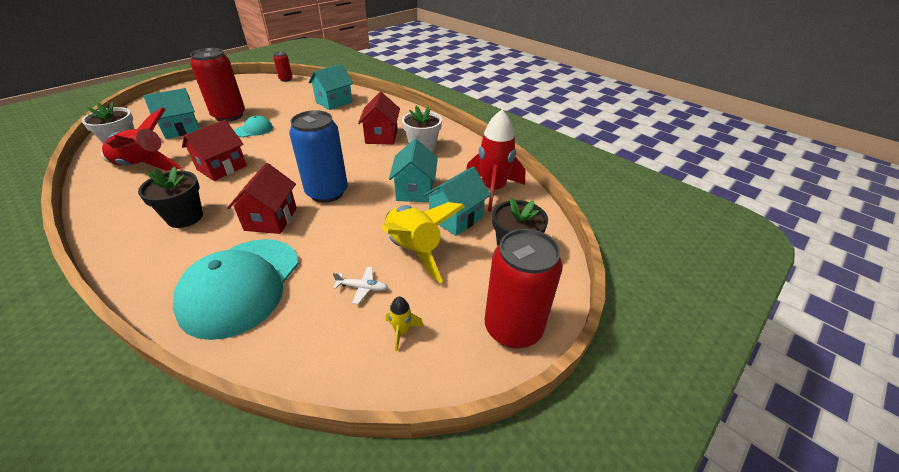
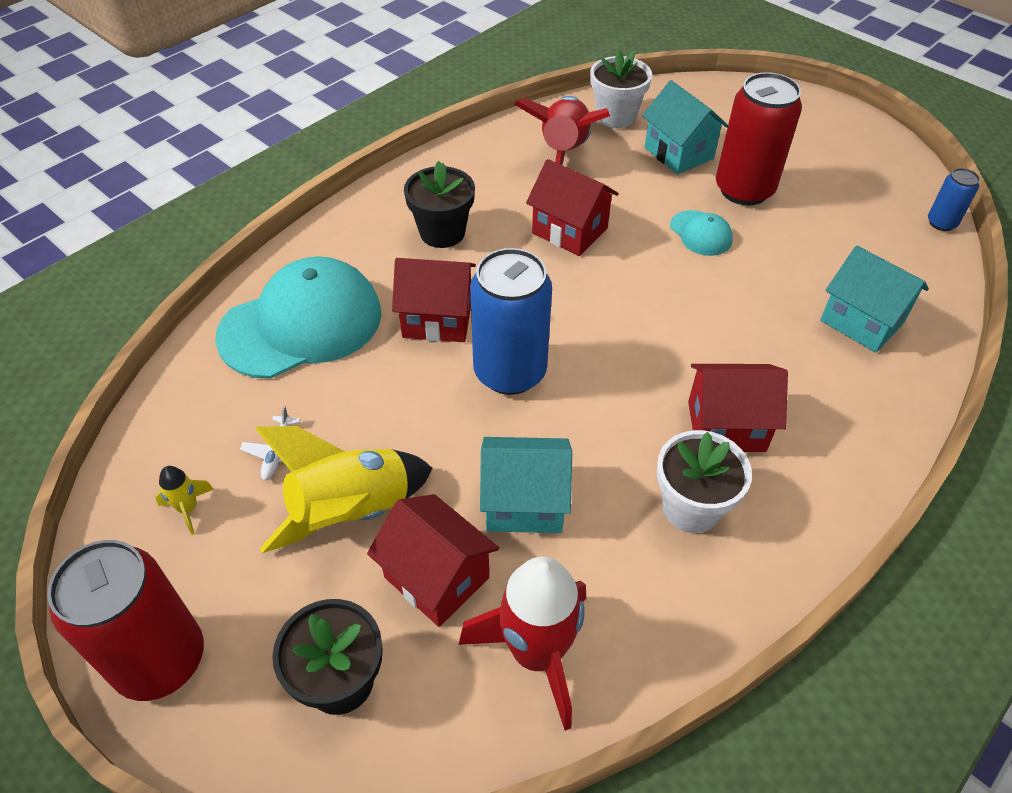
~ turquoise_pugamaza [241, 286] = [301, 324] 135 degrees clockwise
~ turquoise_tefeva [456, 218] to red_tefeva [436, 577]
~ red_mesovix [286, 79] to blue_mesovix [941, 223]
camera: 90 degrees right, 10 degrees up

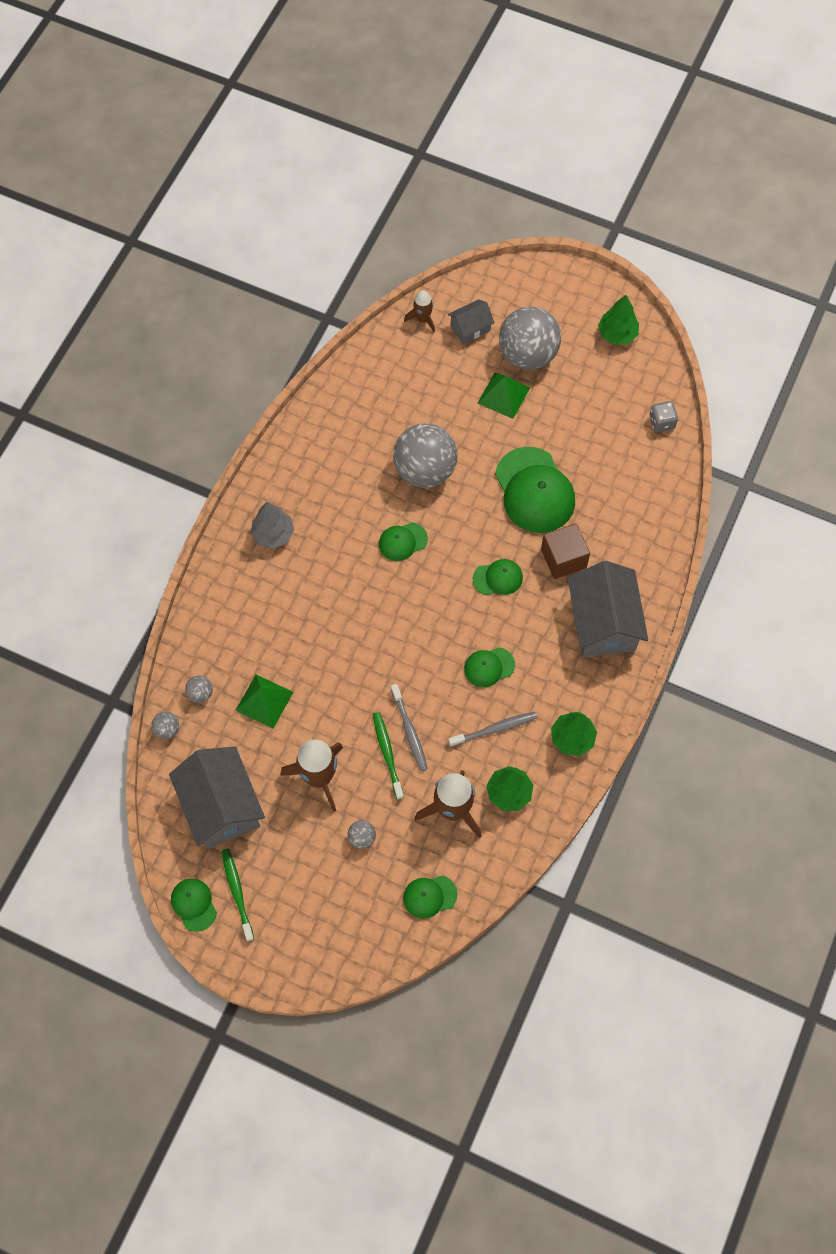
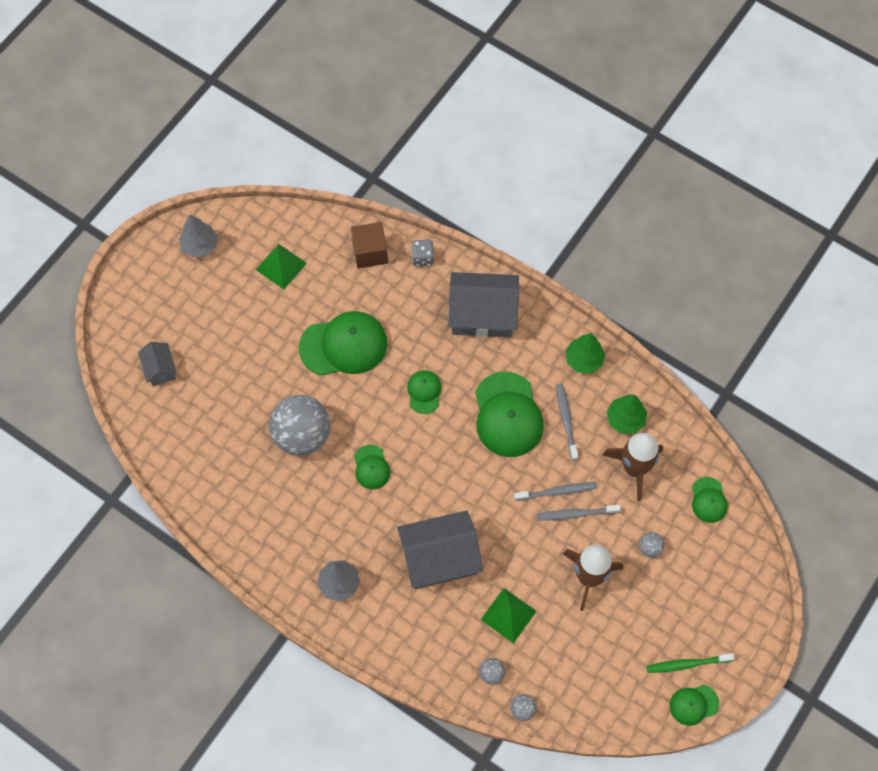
~ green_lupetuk [617, 334] to grey_lupetuk [200, 245]
~ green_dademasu [503, 395] to [281, 266]
~ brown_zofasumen [563, 558] to [370, 252]
~ grey_tefeva [221, 806] to [440, 558]
~ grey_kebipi [661, 422] to [423, 258]
~ green_pugamaza [489, 667] = [508, 415] x1.95
~ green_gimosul [387, 754] to grey_gimosul [576, 514]
- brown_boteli [422, 319]
- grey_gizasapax [528, 354]
camera: 80 degrees left, 0 degrees up

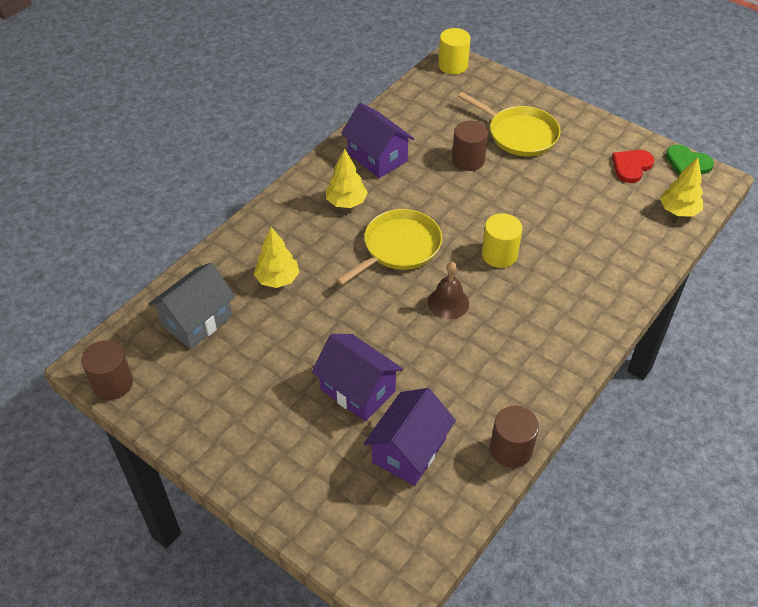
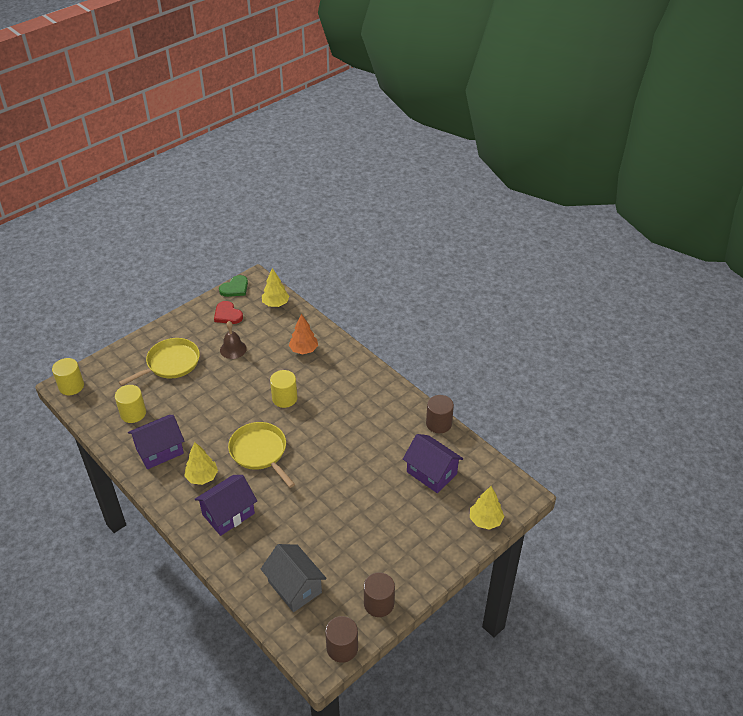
+ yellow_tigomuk [133, 413]
~ purple_tefeva [357, 390] to [228, 514]
~ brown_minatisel [448, 302] to [233, 349]
+ orange_lupetuk [304, 350]
~ brown_tigomuk [468, 160] to [379, 603]
~ yellow_lupetuk [277, 279] to [485, 520]
camera: 80 degrees left, 5 degrees down

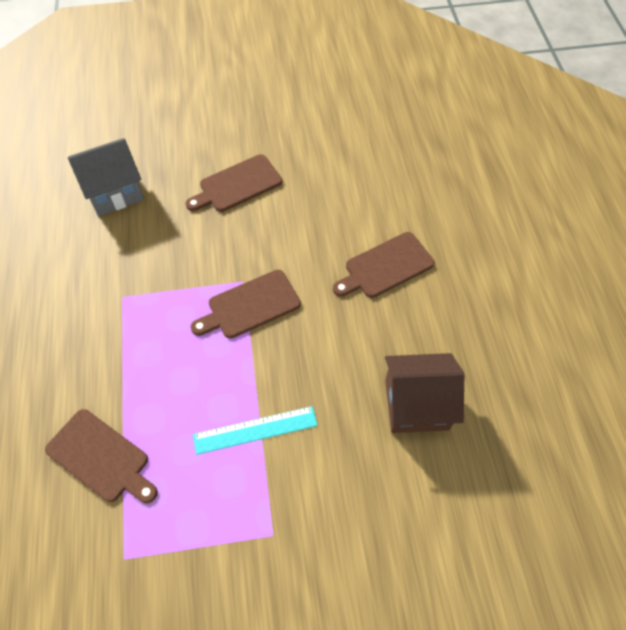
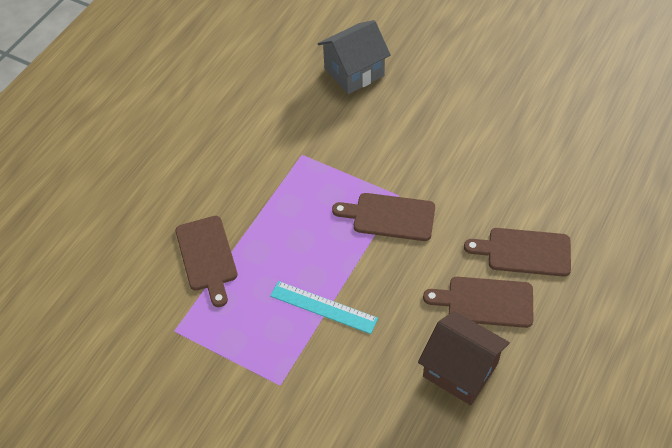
~ grey_tefeva [114, 191] = [354, 72] 45 degrees counterclockwise
~ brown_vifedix [237, 185] to [485, 302]
camera: 40 degrees right, 5 degrees down

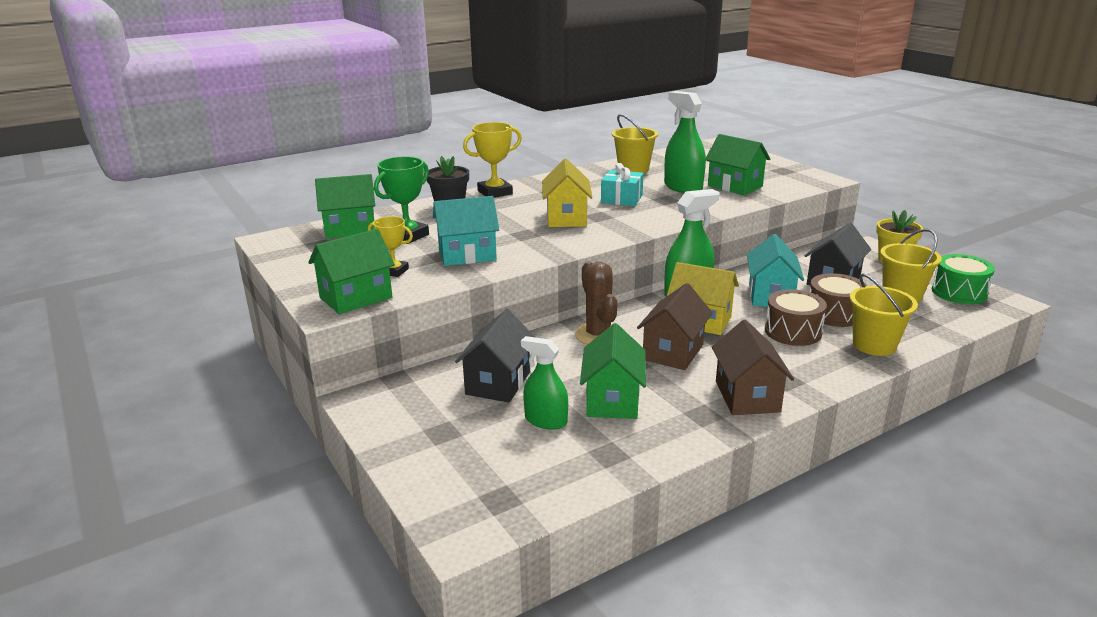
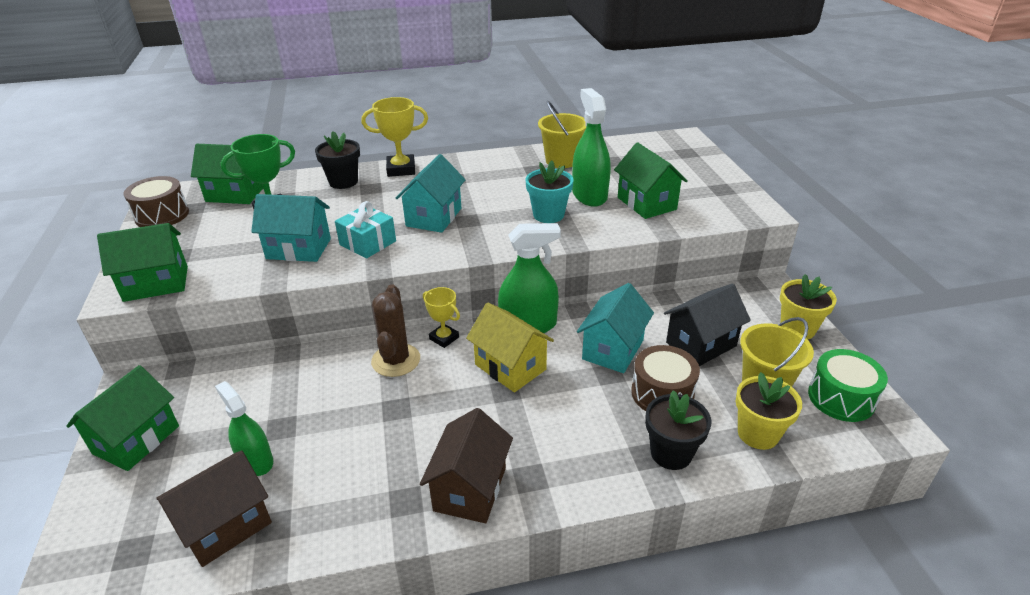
~ green_tefeva [612, 400] to [136, 440]
~ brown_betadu [793, 331] to [162, 215]
~ brown_tefeva [673, 352] to [225, 526]
~ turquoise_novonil [621, 199] to [368, 243]
~ yellow_tefeva [566, 218] to turquoise_tefeva [434, 217]
~ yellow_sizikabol [394, 271] to [444, 338]
+ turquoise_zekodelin [548, 215]
~ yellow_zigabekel [874, 345] to black_zekodelin [671, 453]
+ yellow_zekodelin [758, 434]
- black_tefeva [498, 383]
camera: 20 degrees right, 10 degrees up

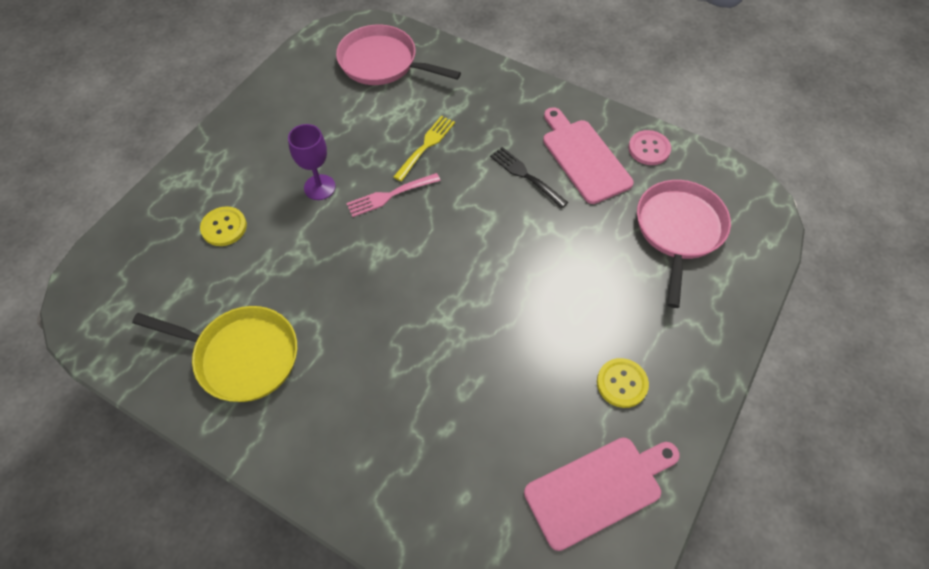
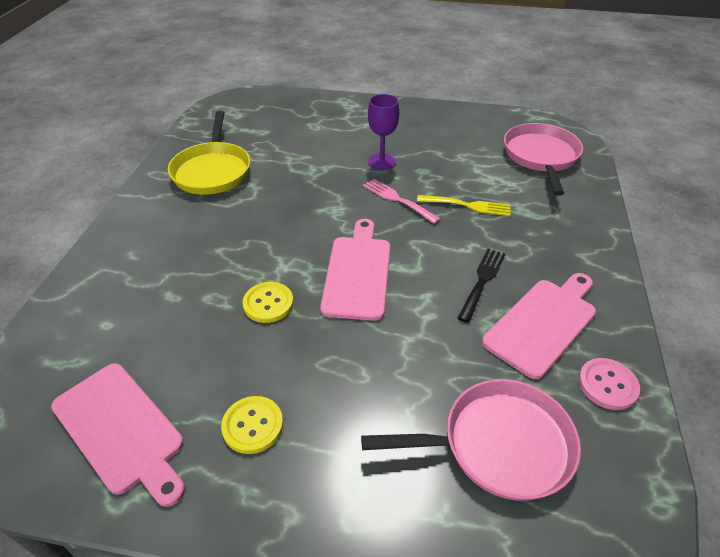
~ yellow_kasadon [224, 227] to [268, 303]
+ pink_vifedix [358, 273]
camera: 70 degrees right, 15 degrees down

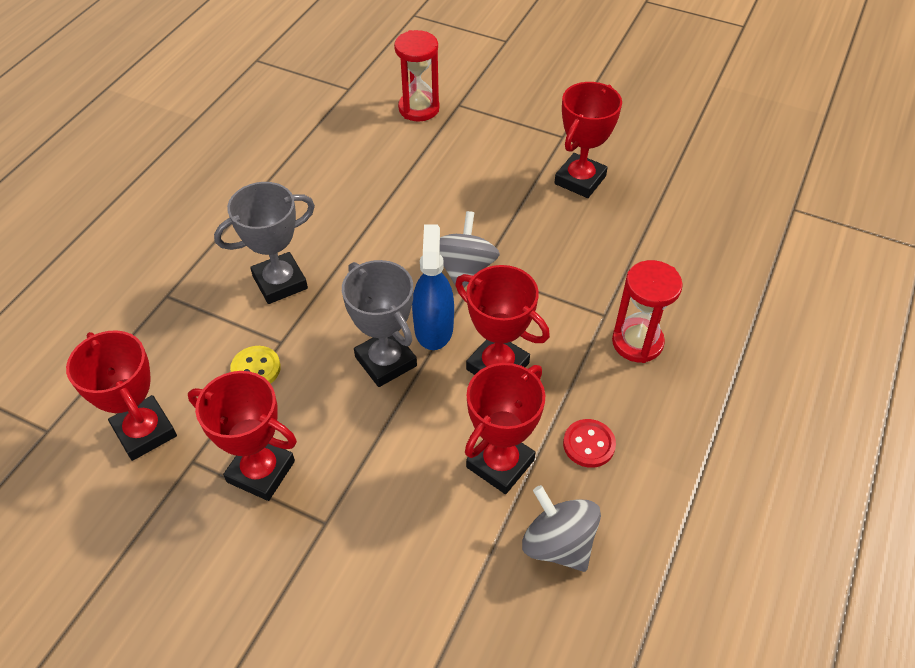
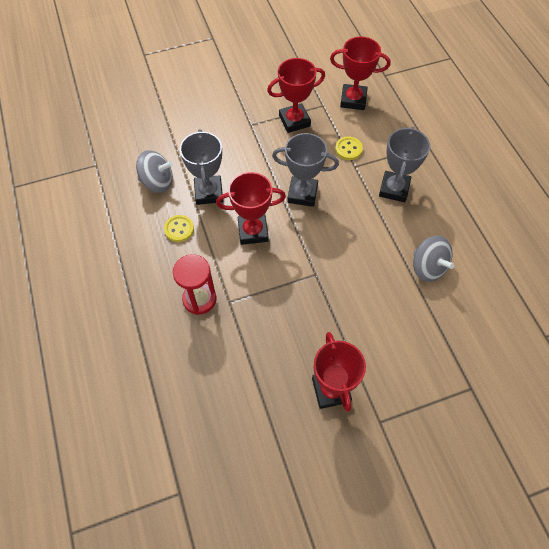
~ red_kasadon [589, 444] to yellow_kasadon [179, 229]
~ red_sizikabol [500, 463] to grey_sizikabol [208, 192]
~ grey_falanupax [464, 269] to [427, 267]
- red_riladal [419, 108]
- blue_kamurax [433, 328]
camera: 135 degrees right, 10 degrees up

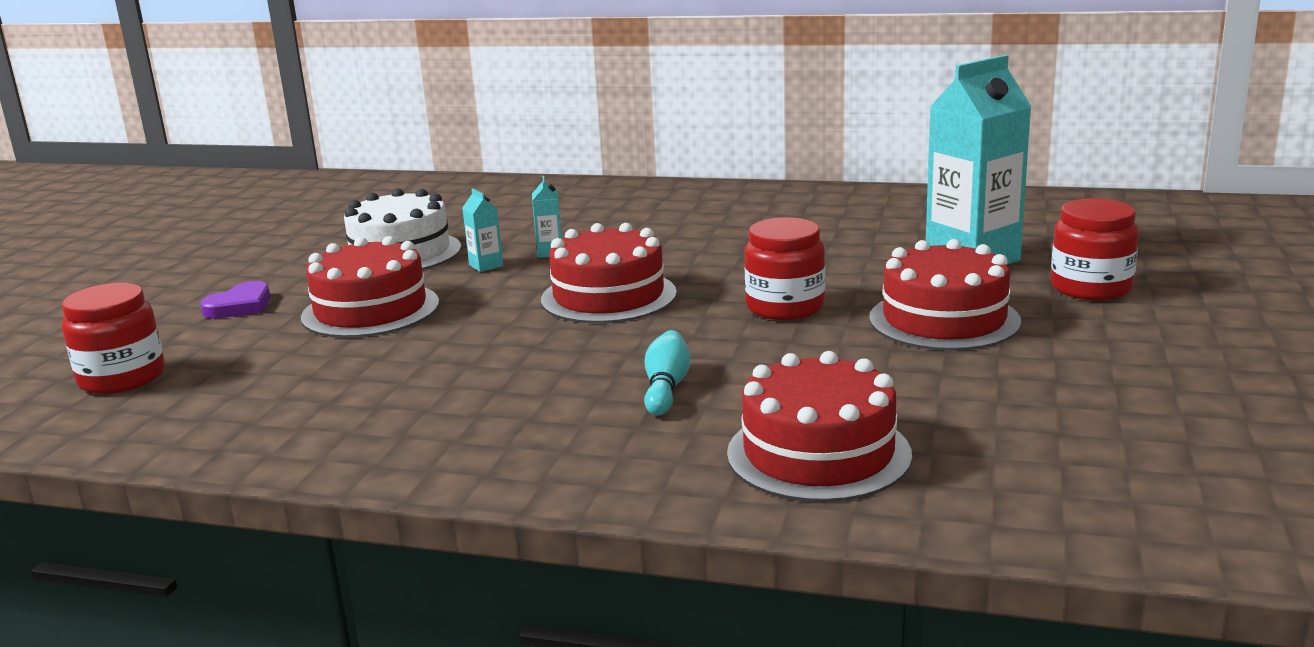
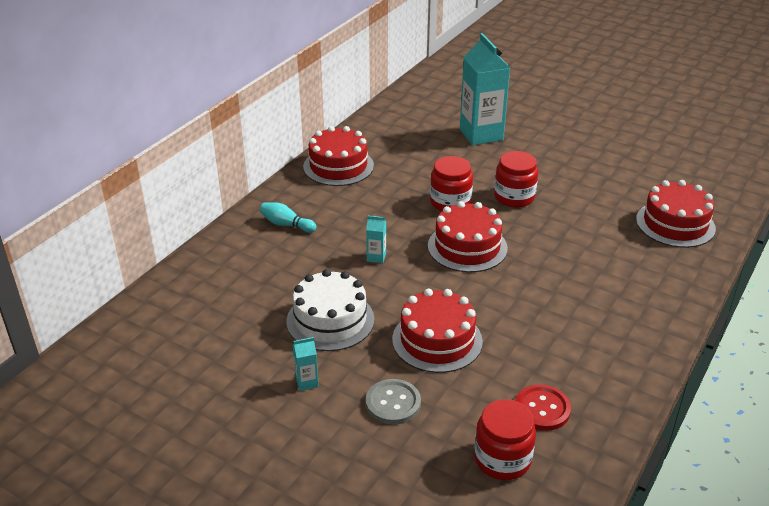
~ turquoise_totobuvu [666, 388] to [286, 224]
~ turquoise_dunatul [486, 266] to [306, 382]
~ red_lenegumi [944, 320] to [338, 166]
~ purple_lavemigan [240, 306] to grey_kasadon [393, 403]
~ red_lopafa [1091, 288] to [450, 202]
+ red_kasadon [542, 409]
camera: 75 degrees left, 15 degrees up

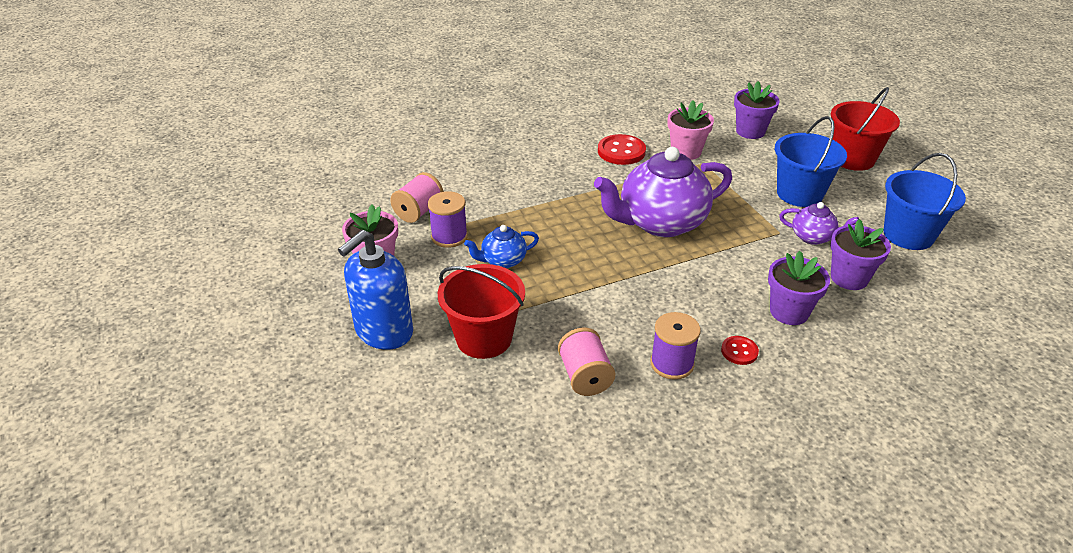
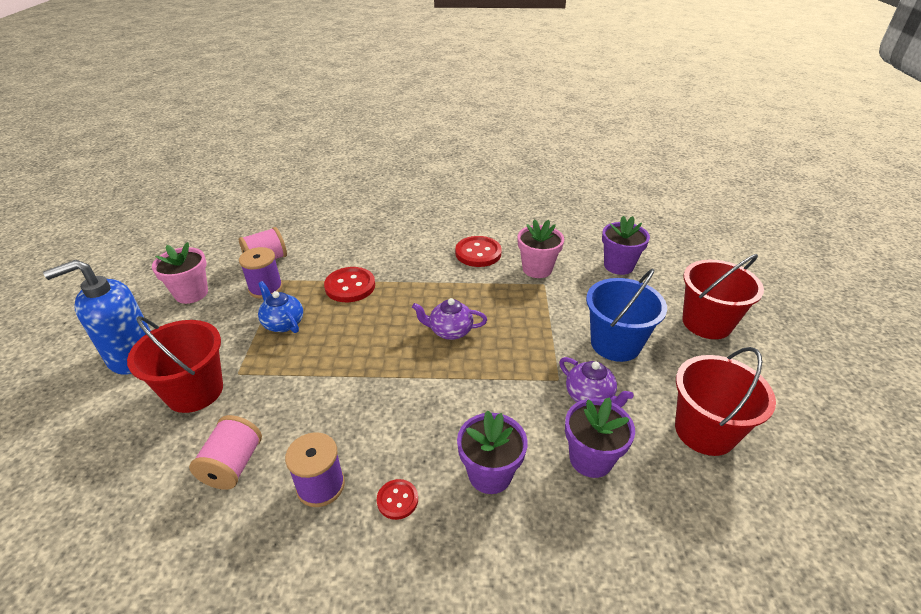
~ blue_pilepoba [503, 261] = [283, 323] 45 degrees clockwise
+ red_kasadon [350, 286]
~ purple_pilepoba [661, 223] = [450, 331] x0.48
~ blue_zigabekel [908, 235] to red_zigabekel [704, 431]
camera: 25 degrees right, 0 degrees up

